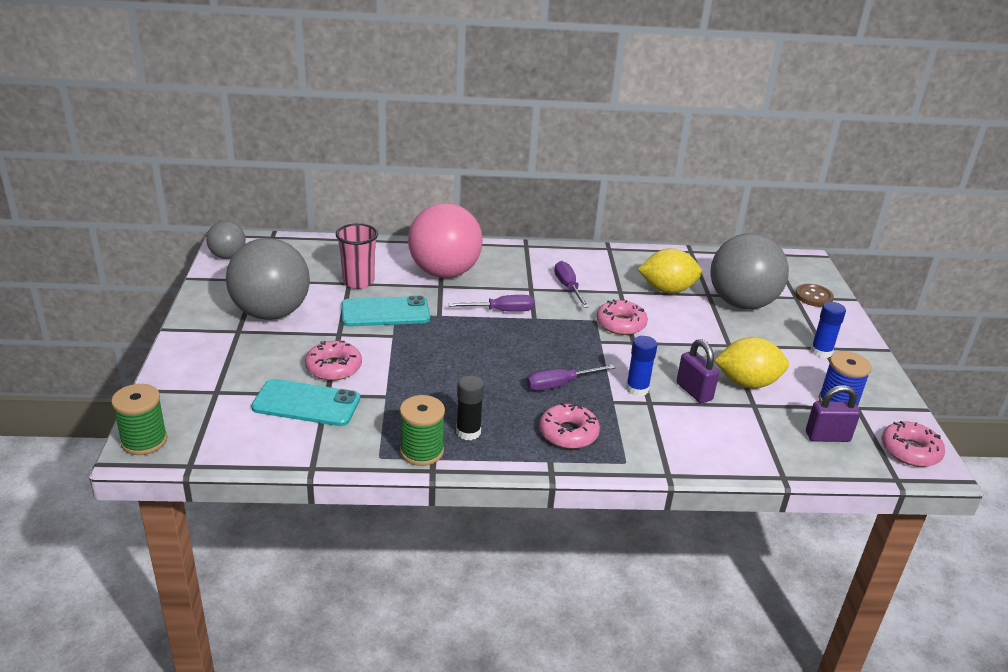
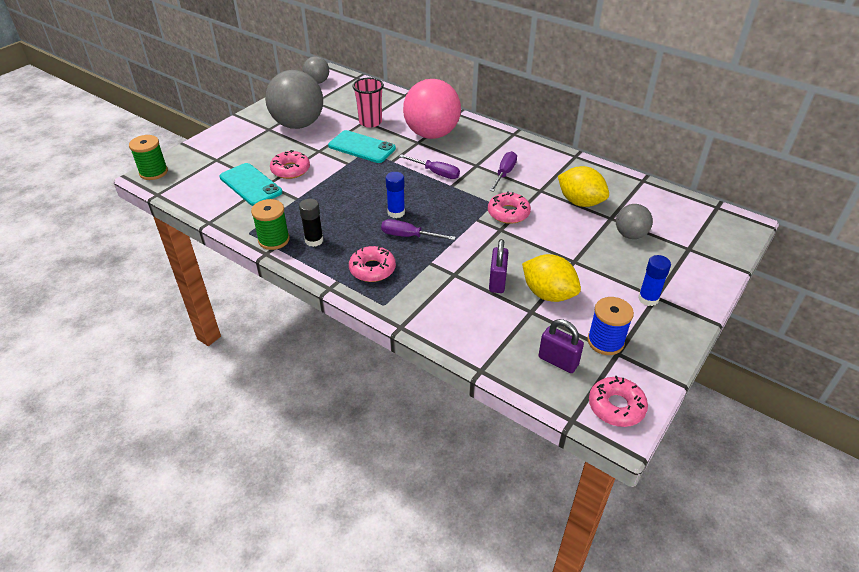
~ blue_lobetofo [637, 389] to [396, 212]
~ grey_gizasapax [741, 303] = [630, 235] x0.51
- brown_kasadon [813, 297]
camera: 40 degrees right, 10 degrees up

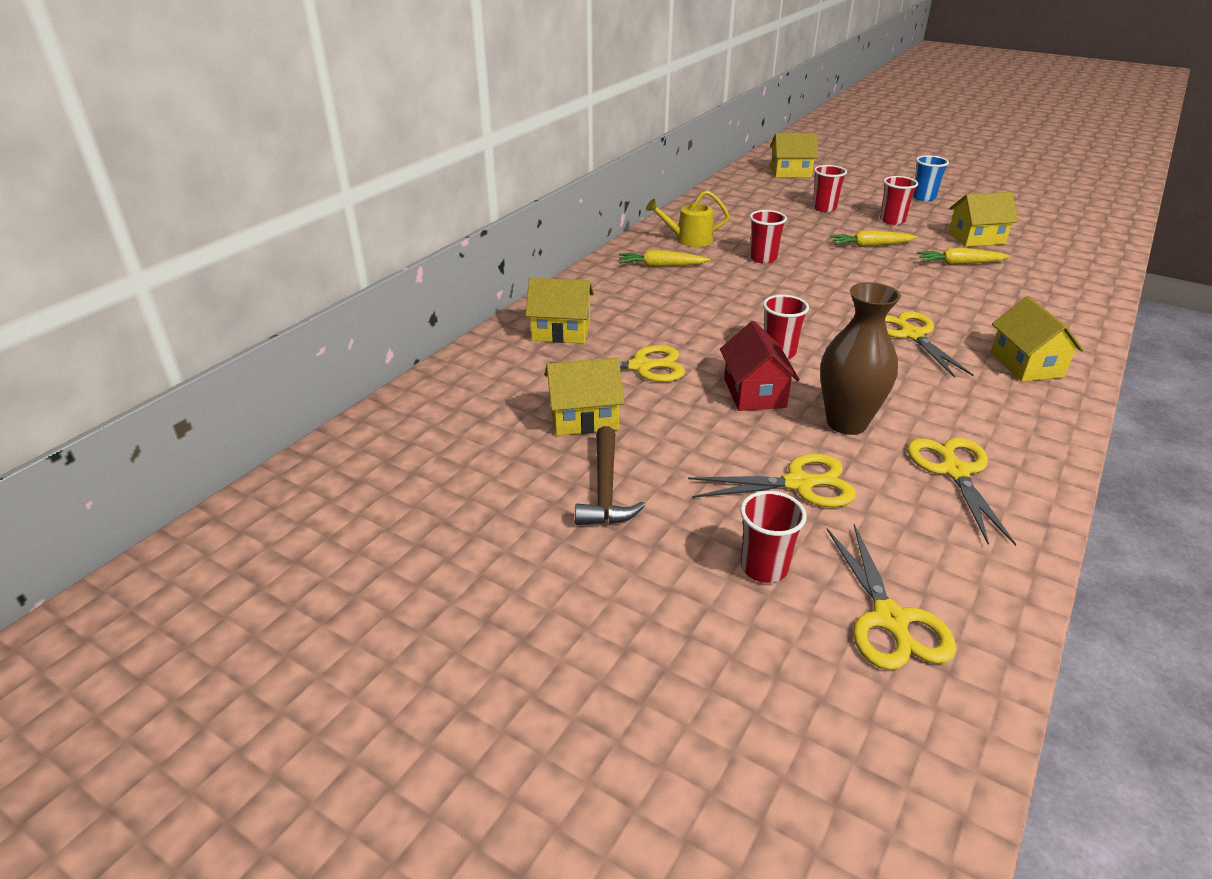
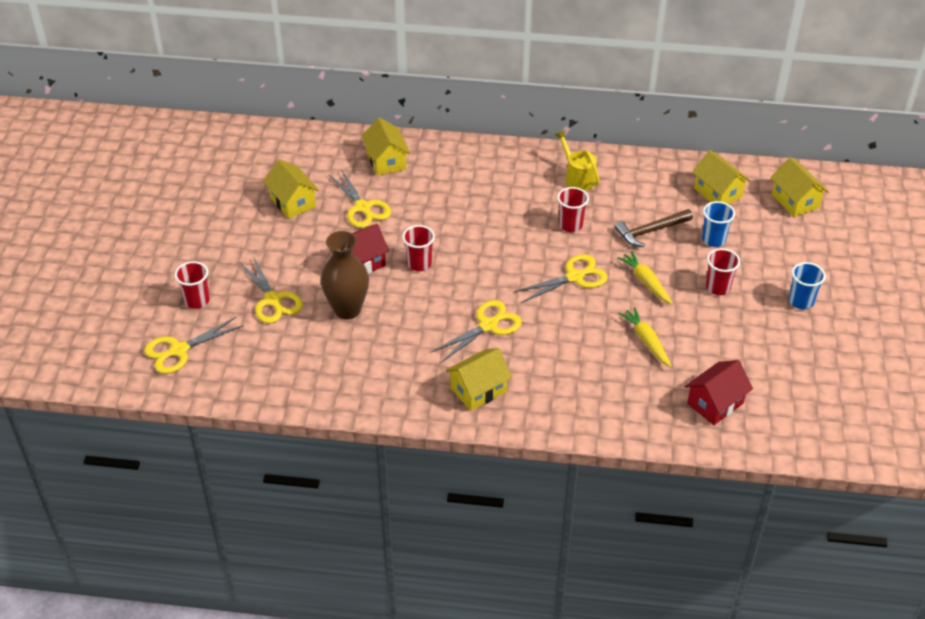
~ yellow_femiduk [954, 471] to [575, 277]
~ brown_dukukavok [605, 489] to [650, 231]
+ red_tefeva [715, 403]
~ yellow_tefeva [976, 238] to [718, 192]
~ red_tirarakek [824, 208] to blue_tirarakek [713, 240]
- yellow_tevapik [661, 266]
camera: 65 degrees right, 10 degrees up

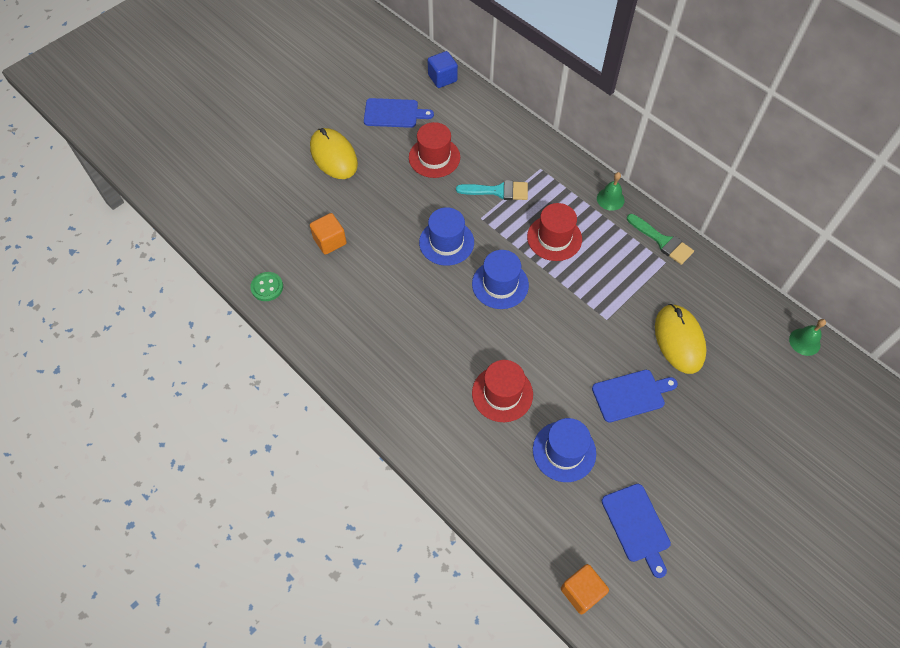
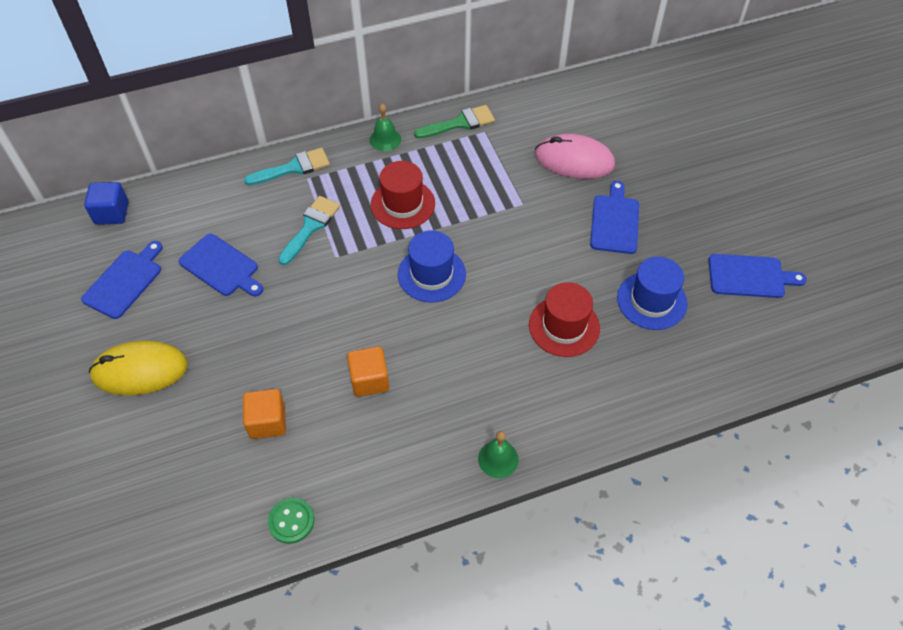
~ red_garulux [434, 157] to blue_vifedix [221, 267]
+ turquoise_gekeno [293, 168]
~ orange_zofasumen [581, 592] to [369, 380]
~ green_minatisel [804, 341] to [498, 459]
~ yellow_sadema [679, 340] to pink_sadema [574, 160]
- blue_garulux [446, 242]
camera: 65 degrees left, 5 degrees down

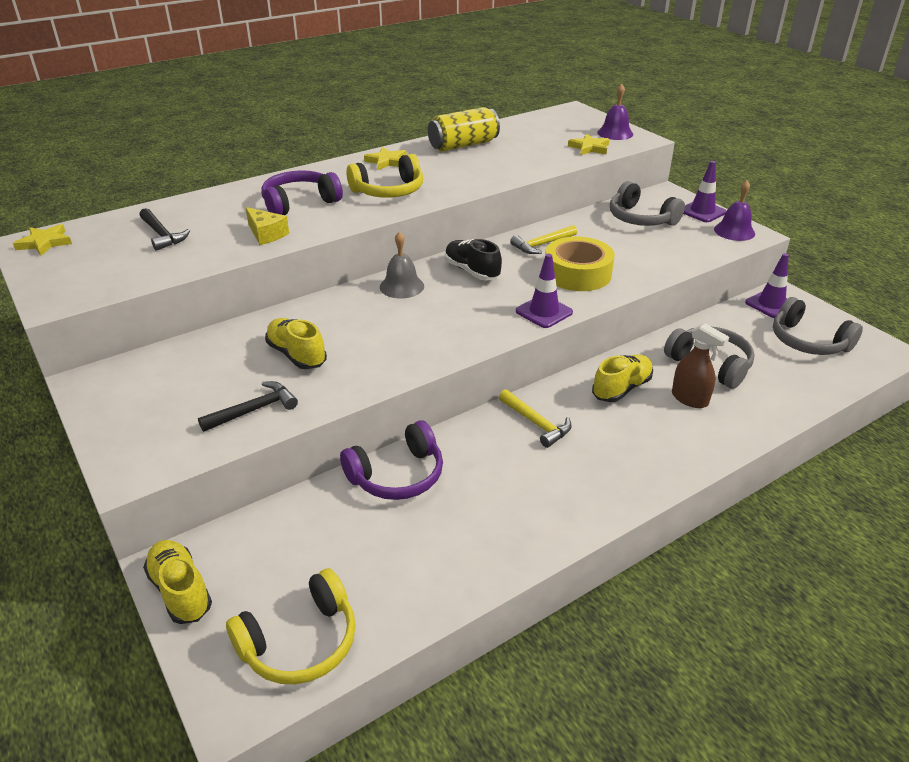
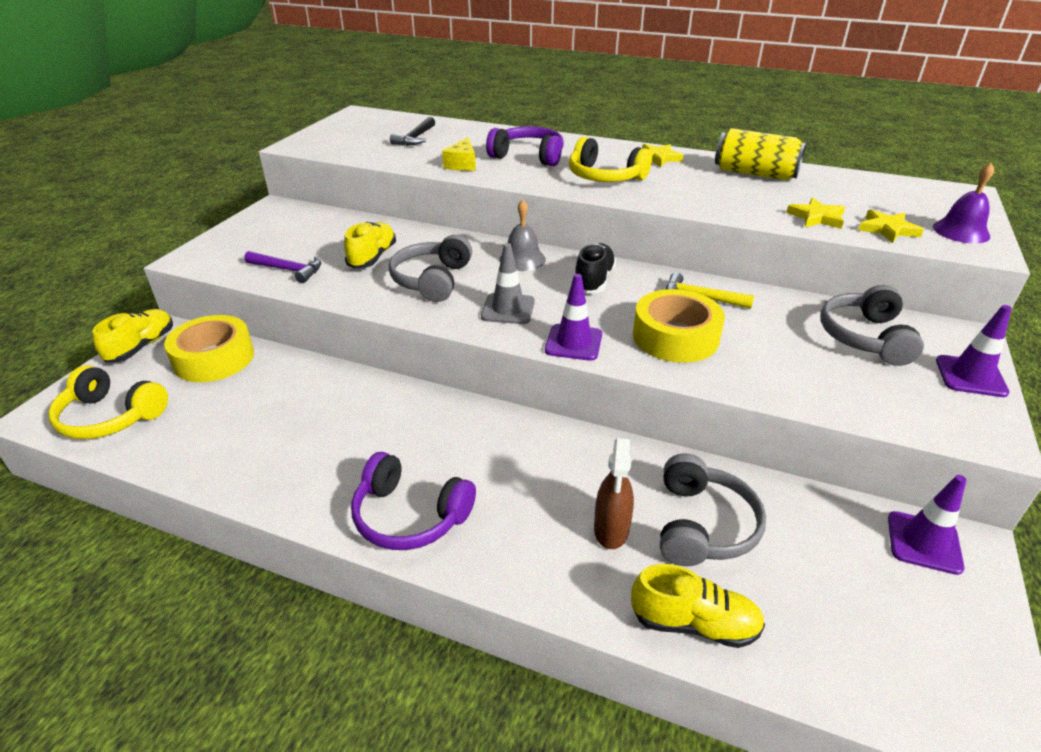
+ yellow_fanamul [214, 358]
~ black_dukukavok [254, 410] to purple_dukukavok [288, 270]
~ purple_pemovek [397, 475] to [410, 516]
~ grey_pemovek [808, 341] to [432, 280]
+ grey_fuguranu [508, 309]
~ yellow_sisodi [621, 388] to [694, 623]
~ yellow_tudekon [45, 243] to [816, 217]
- yellow_dukukavok [536, 423]
- purple_minatisel [734, 231]
camera: 55 degrees right, 0 degrees up

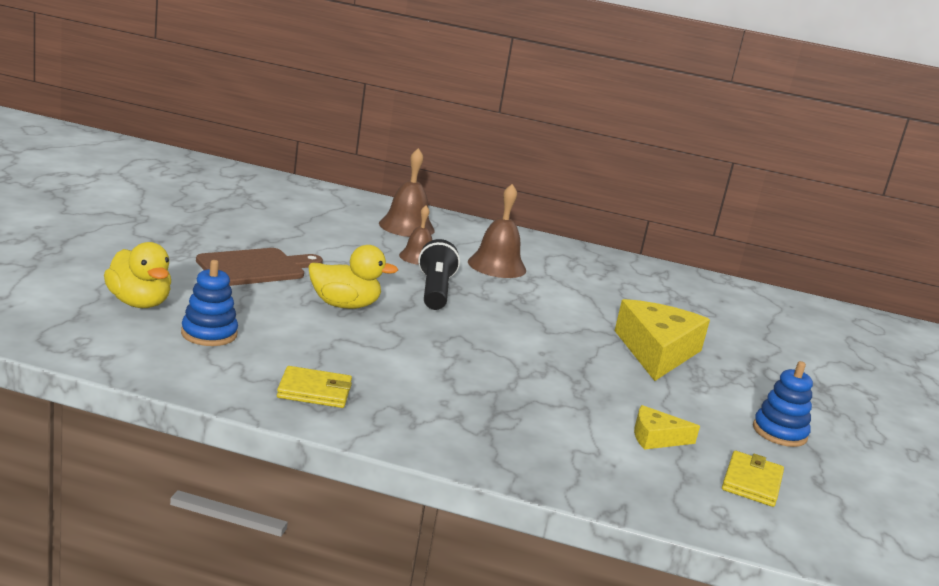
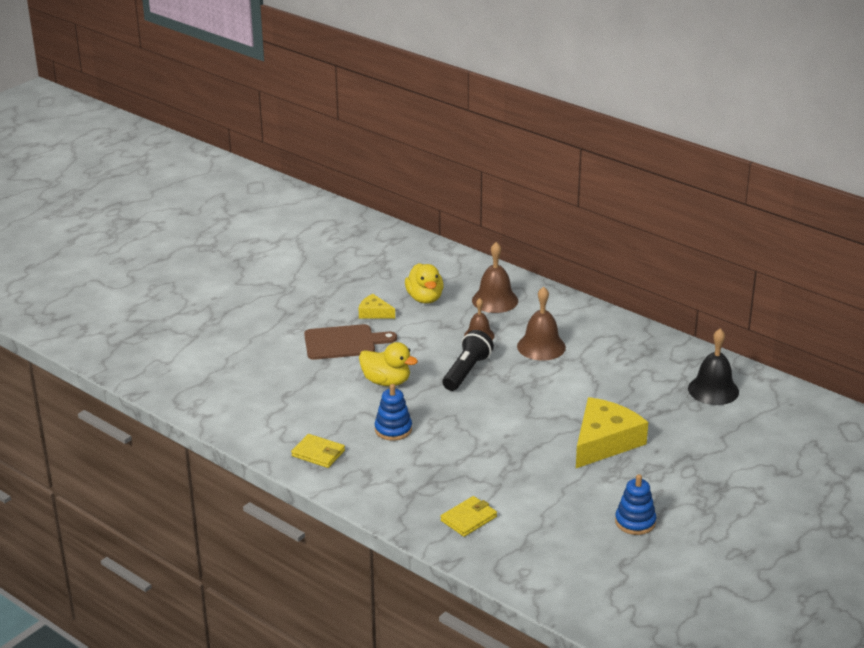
~ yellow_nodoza [656, 438] to [374, 313]
~ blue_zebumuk [209, 334] to [393, 429]
~ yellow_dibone [139, 303] to [425, 298]
~ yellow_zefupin [752, 482] to [468, 519]
+ black_minatisel [713, 390]
camera: 30 degrees right, 10 degrees up

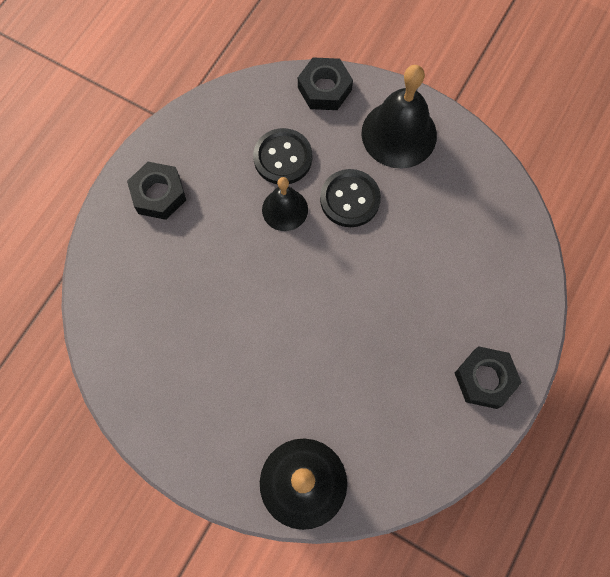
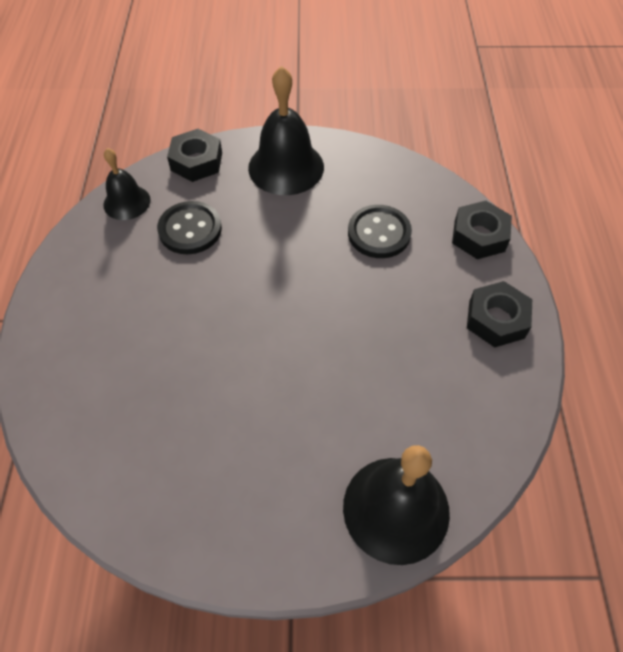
~ black_minatisel [285, 209] to [127, 202]
~ black_kasadon [350, 199] to [379, 233]
~ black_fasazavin [158, 194] to [479, 236]
camera: 30 degrees left, 15 degrees down

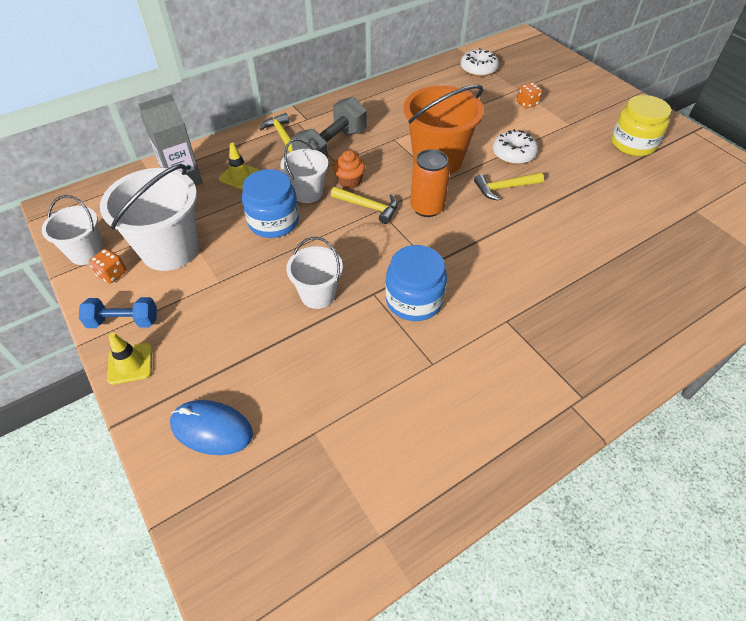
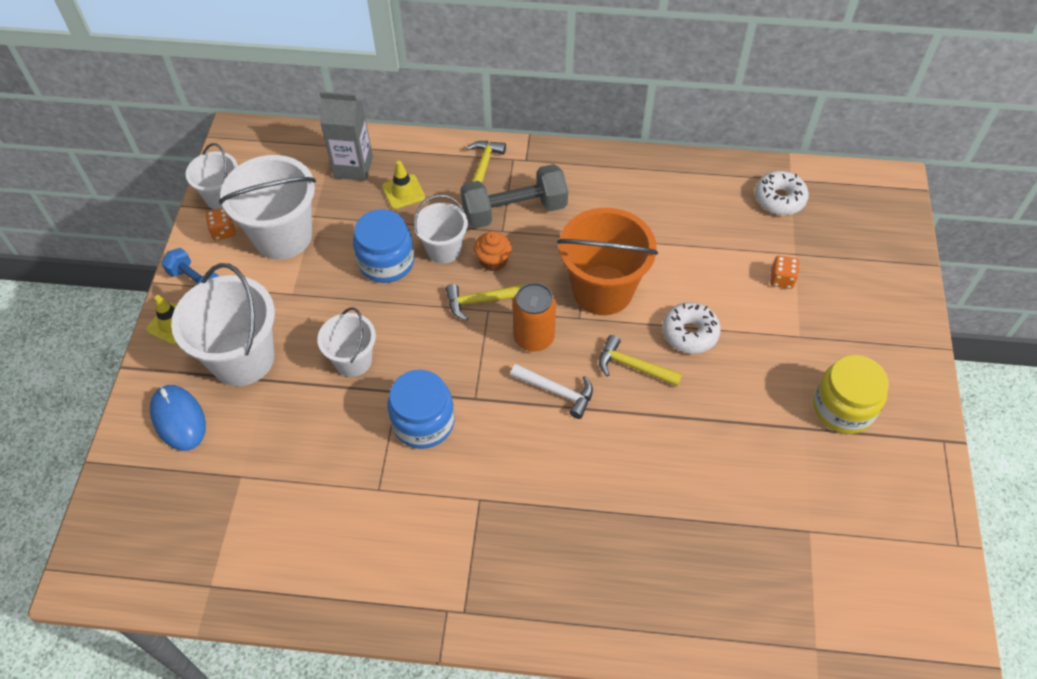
+ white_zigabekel [242, 358]
~ yellow_dukukavok [368, 207] = [481, 301] 105 degrees clockwise
+ white_dukukavok [556, 392]
camera: 40 degrees right, 5 degrees up

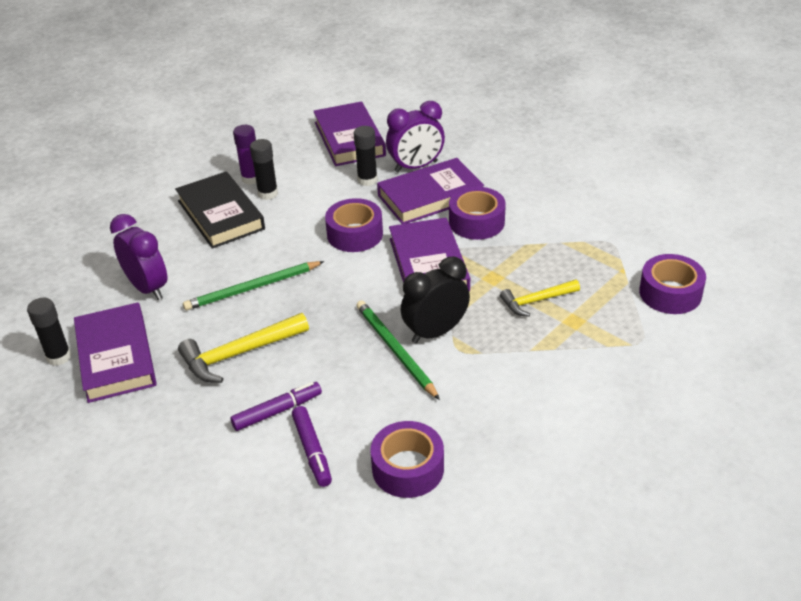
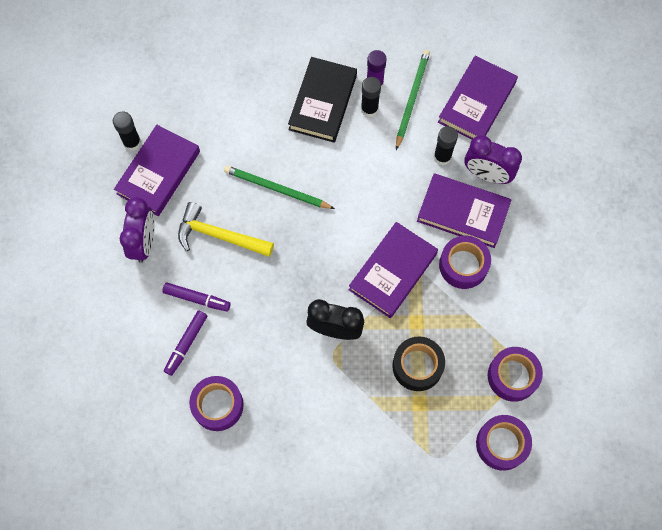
~ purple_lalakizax [148, 288] to [144, 242]
~ yellow_dukukavok [536, 301] to black_fanamul [417, 366]
~ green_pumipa [395, 350] to [412, 99]
~ purple_fanamul [355, 234] to [512, 376]
camera: 45 degrees right, 30 degrees up

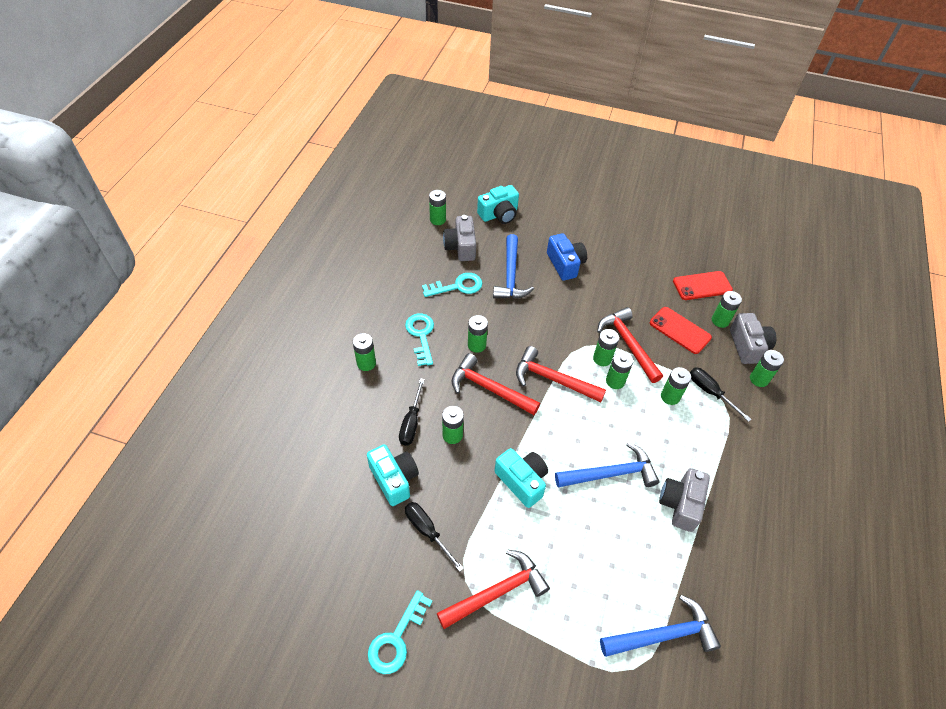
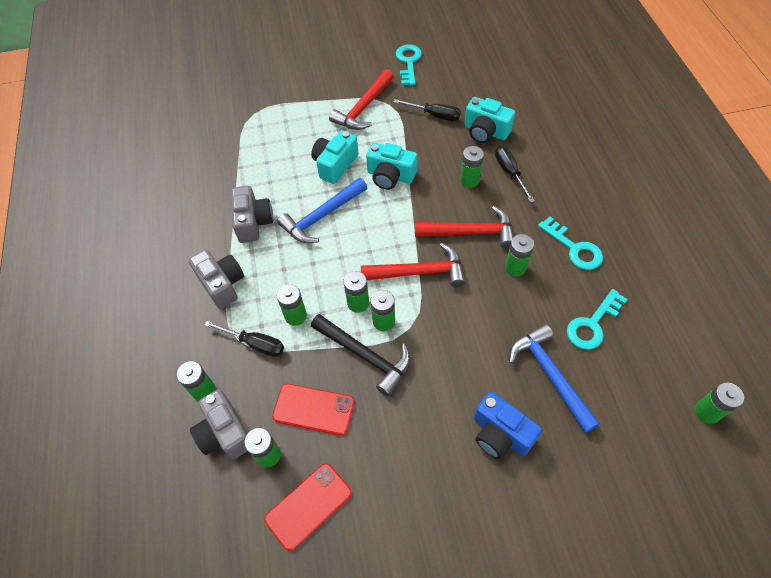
~ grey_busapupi [461, 247] to [222, 284]
~ turquoise_busapupi [499, 214] to [335, 165]
~ red_dukukavok [628, 344] to black_dukukavok [365, 355]
- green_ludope [366, 363]
- blue_dukukavok [663, 635]
camera: 155 degrees right, 5 degrees up

